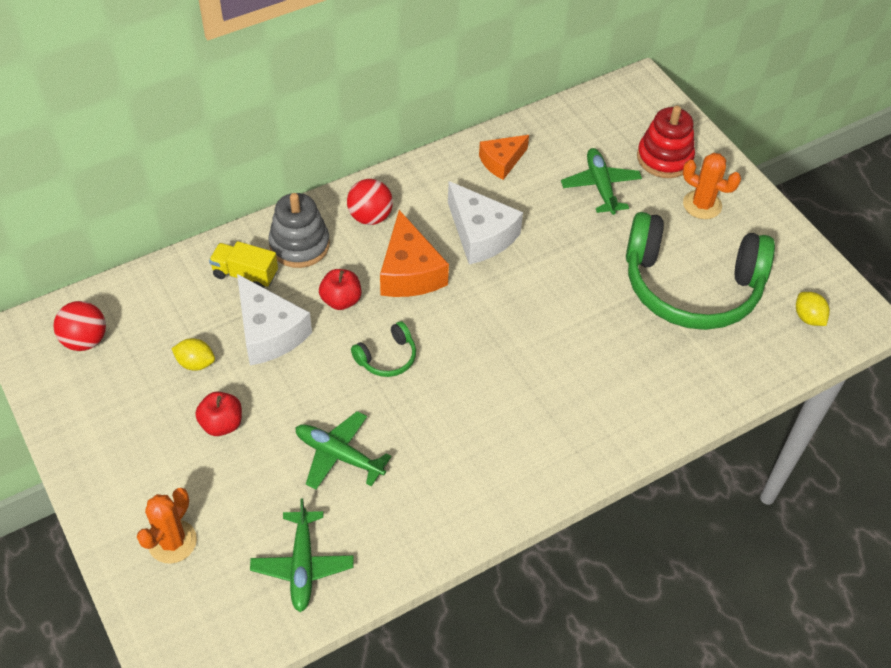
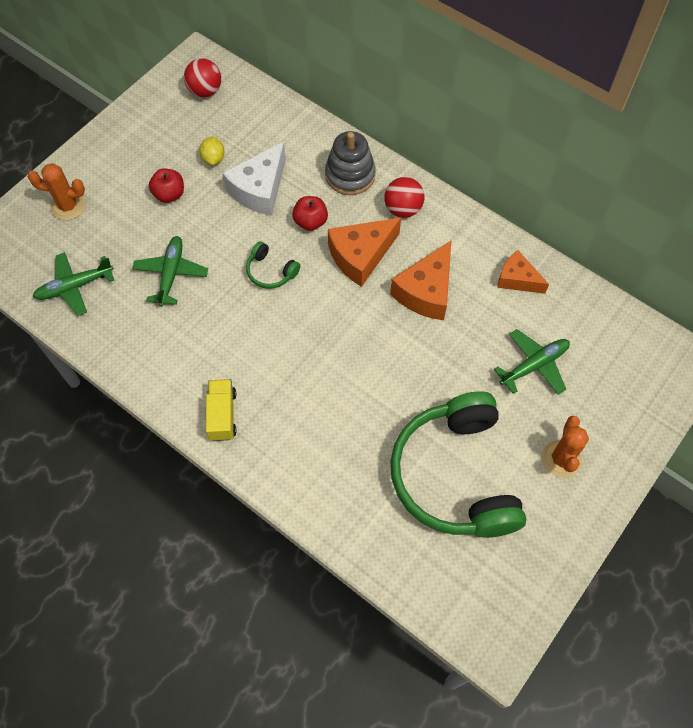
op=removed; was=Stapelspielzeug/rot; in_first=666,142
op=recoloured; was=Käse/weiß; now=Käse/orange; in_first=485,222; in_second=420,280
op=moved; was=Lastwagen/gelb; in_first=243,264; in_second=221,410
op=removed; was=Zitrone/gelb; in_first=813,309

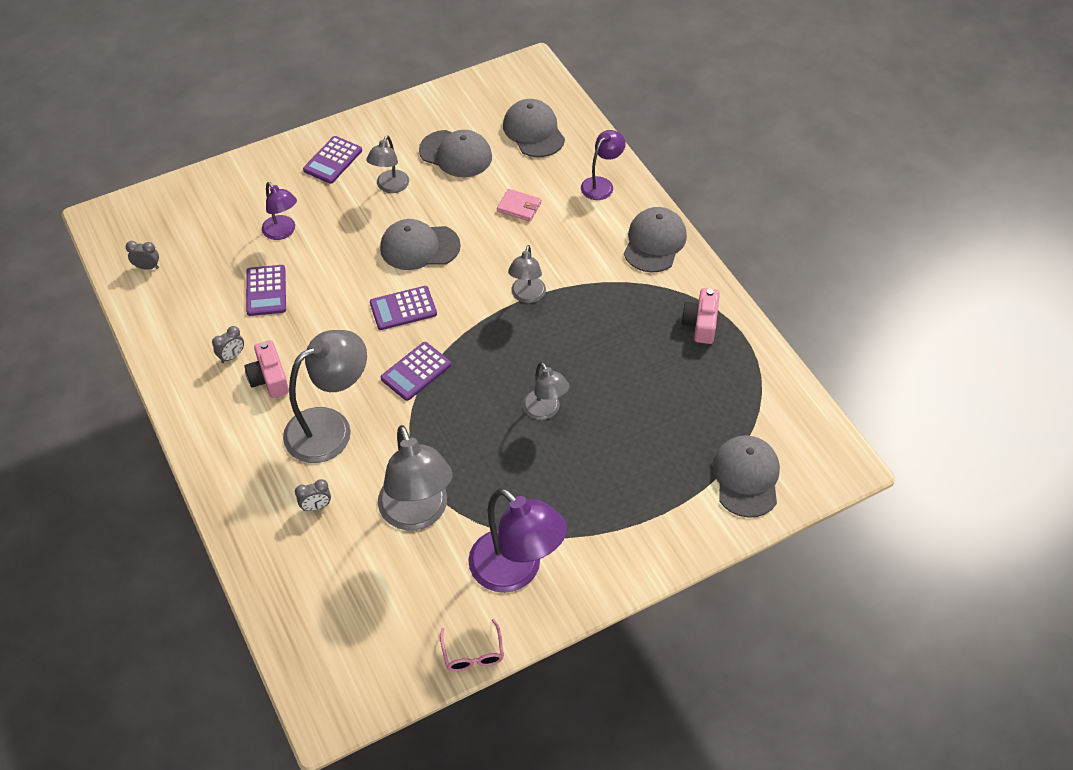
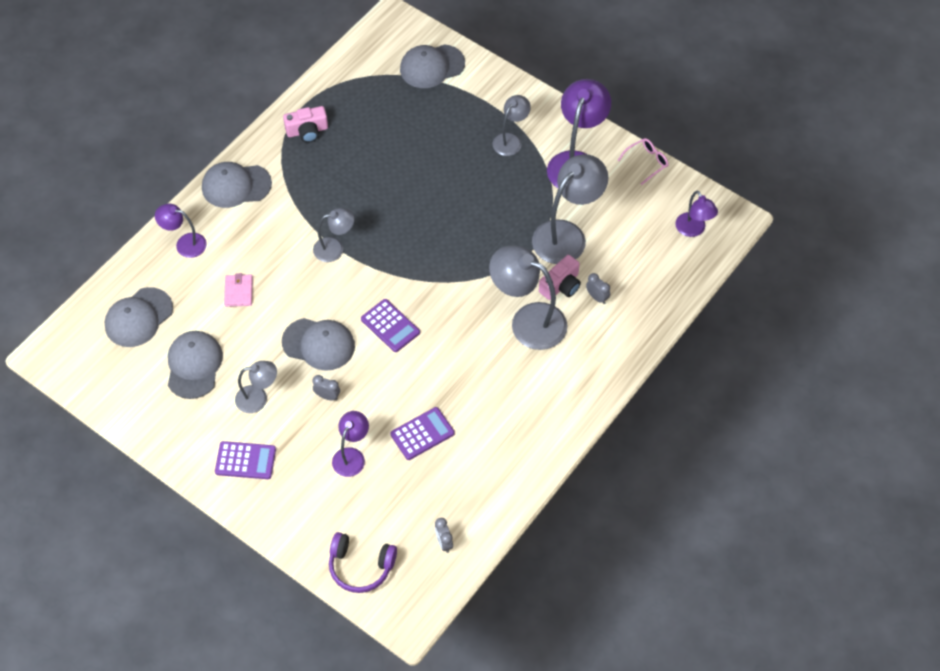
op=turned; was=Kappe/grau; in_first=420,244; in_second=318,344; clockwise=-45
op=moved; was=Wecker/grau; in_first=228,344; in_second=326,388
op=moved; was=Kamera/rosa; in_first=266,369; in_second=560,277
op=removed; was=Taschenrechner/lila; in_first=416,371
op=moved; was=Lampe/grau; in_first=546,391; in_second=512,125
op=added; now=Lampe/lila; in_second=696,214
op=added; now=Kopfhörer/lila; in_second=363,562

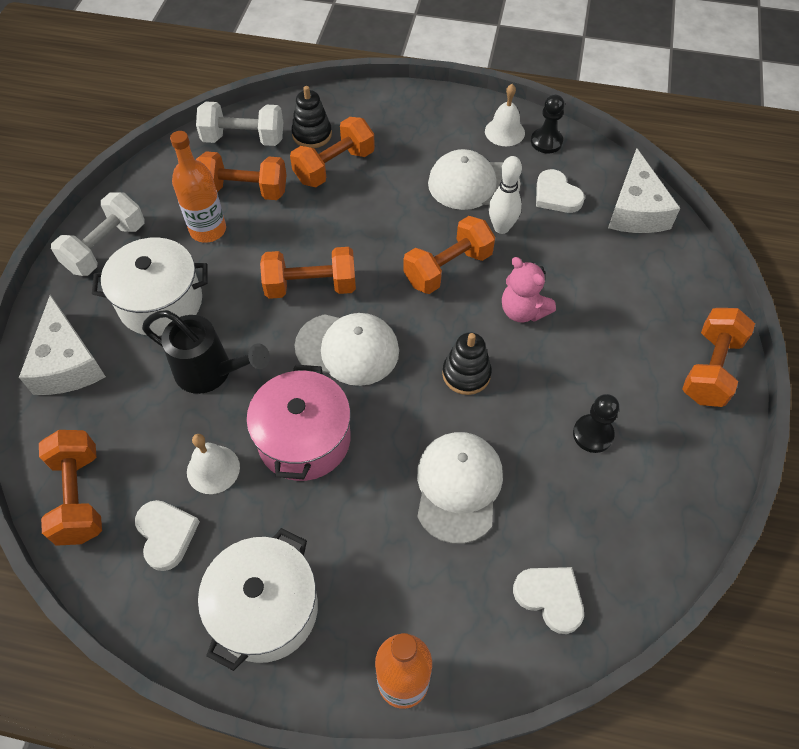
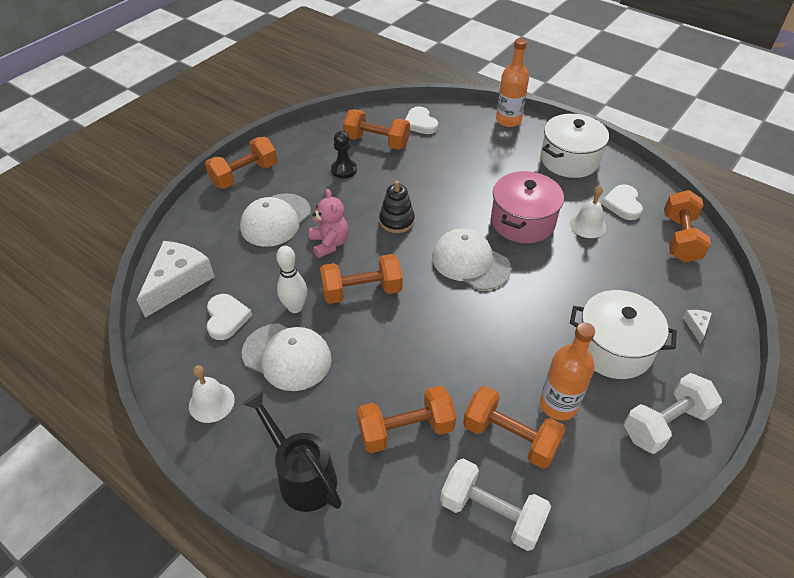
op=removed; was=Stapelspielzeug/schwarz; in_first=311,117
op=removed; was=Bauer/schwarz; in_first=547,123
op=moved; was=Hantel/orange; in_first=308,273; in_second=376,129
op=resized; was=Käse/weiß; in_first=62,345; in_second=697,326; ratio=0.41
op=moved; was=Gießkanne/schwarz; in_first=206,352; in_second=292,451
op=moved; was=Kappe/weiß; in_first=460,488; in_second=275,220

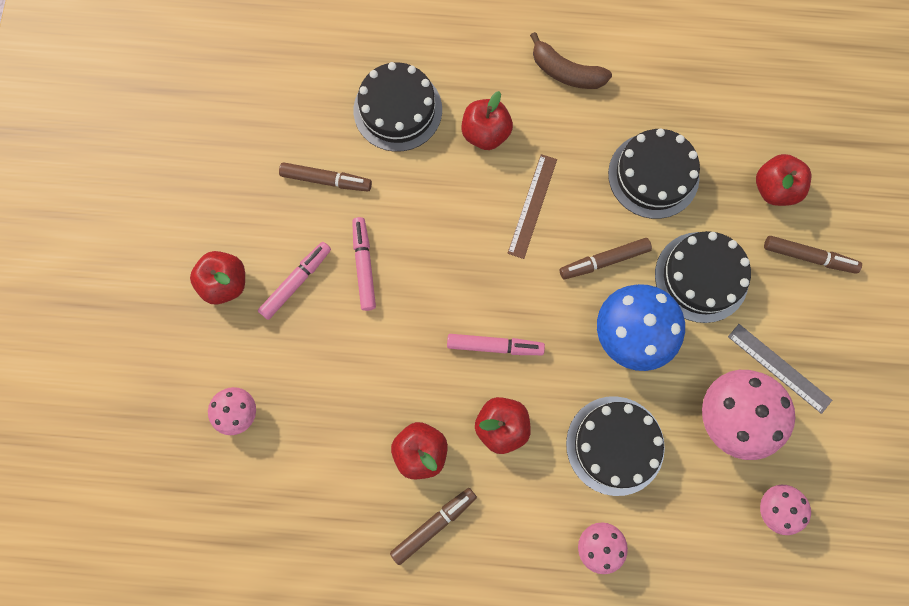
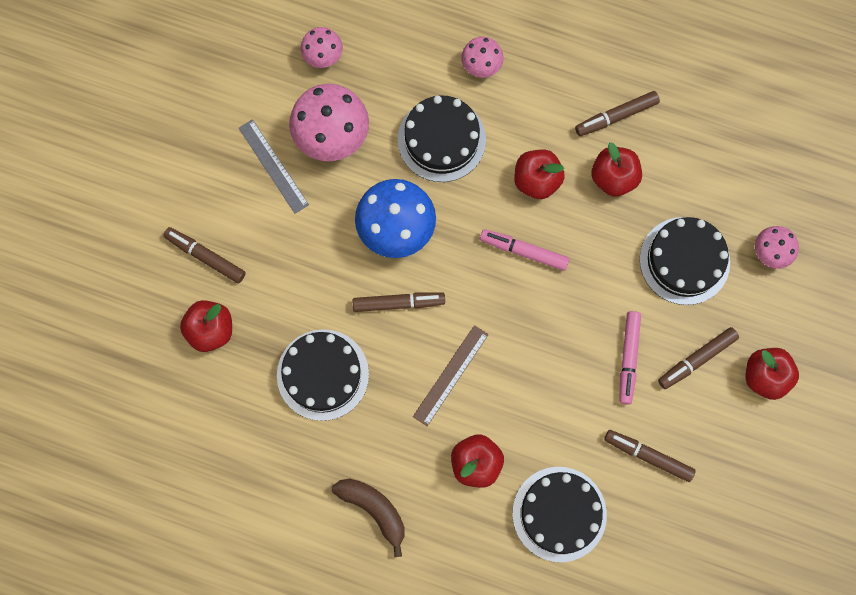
op=moved; was=Kuchen/schwarz; in_first=703,277; in_second=685,261
op=recoloured; was=Filzstift/rosa; now=Filzstift/braun; in_first=294,281; in_second=698,358

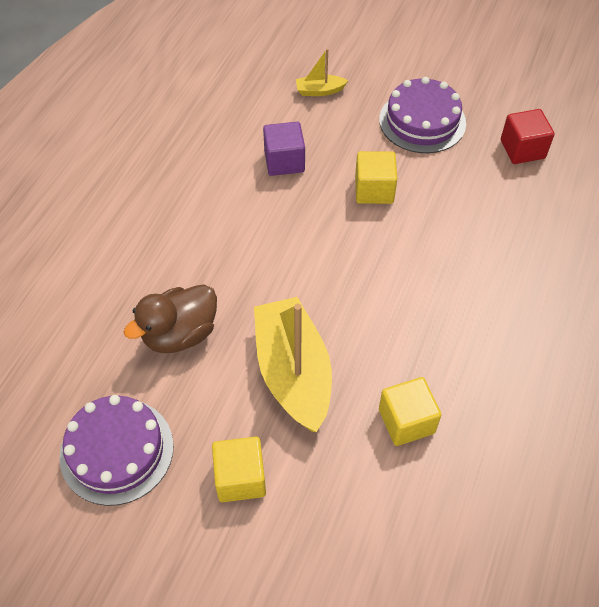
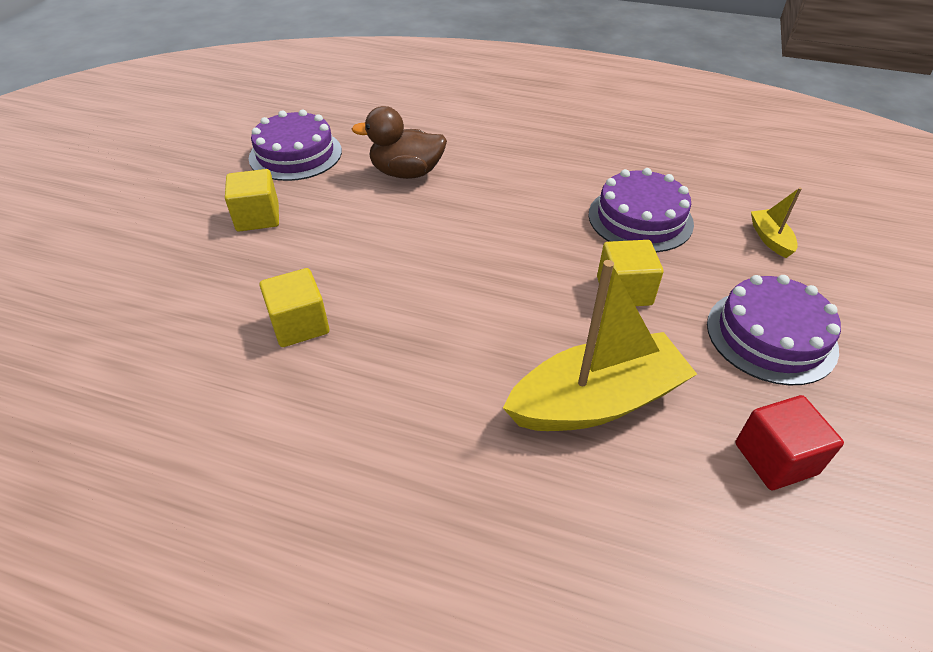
op=replaced; was=Kubus/lila; now=Kuchen/lila; in_first=284,149; in_second=641,210
op=turned; was=Ente/braun; in_first=170,318; in_second=399,142; clockwise=-45
op=moved; was=Boot/gelb; in_first=293,364; in_second=600,345

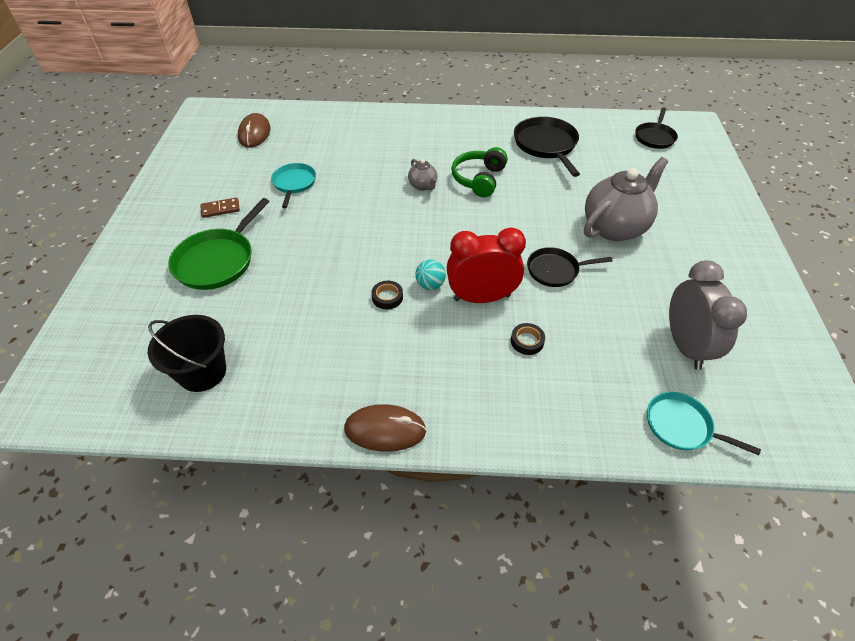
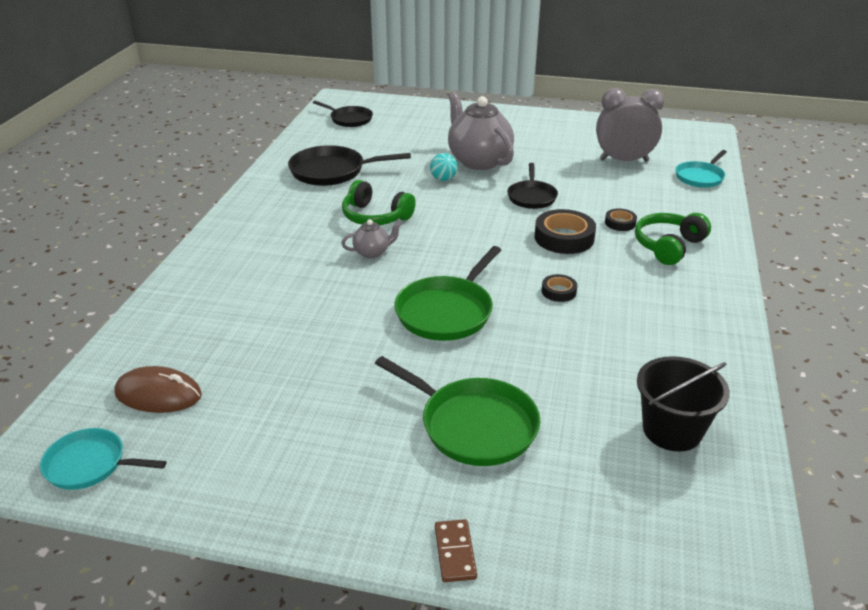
op=moved; was=Pfanne/türkis; in_first=293,185; in_second=103,459
op=moved; was=Dominostein/braun; in_first=220,208; in_second=456,550
op=replaced; was=Wecker/rot; now=Klebeband/schwarz; in_first=486,265; in_second=565,231
op=moved; was=Ball/türkis; in_first=430,274; in_second=444,167
op=removed; was=Computermaus/braun; in_first=385,428
op=added; now=Kopfhörer/grün; in_second=673,239
op=added; now=Pfanne/grün; in_second=447,293

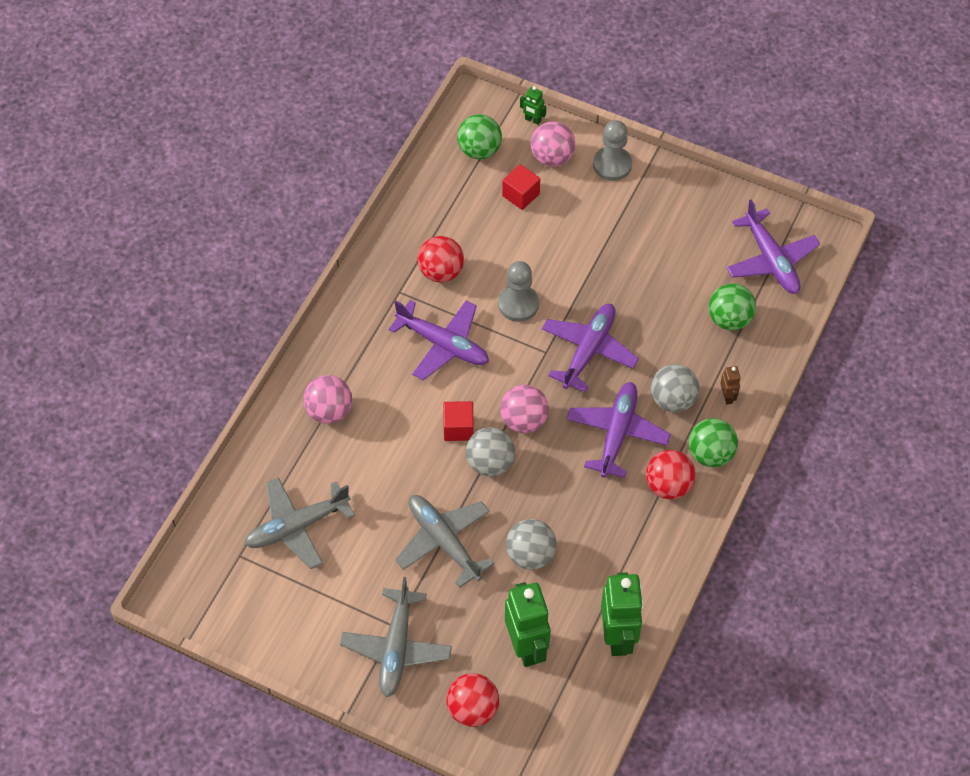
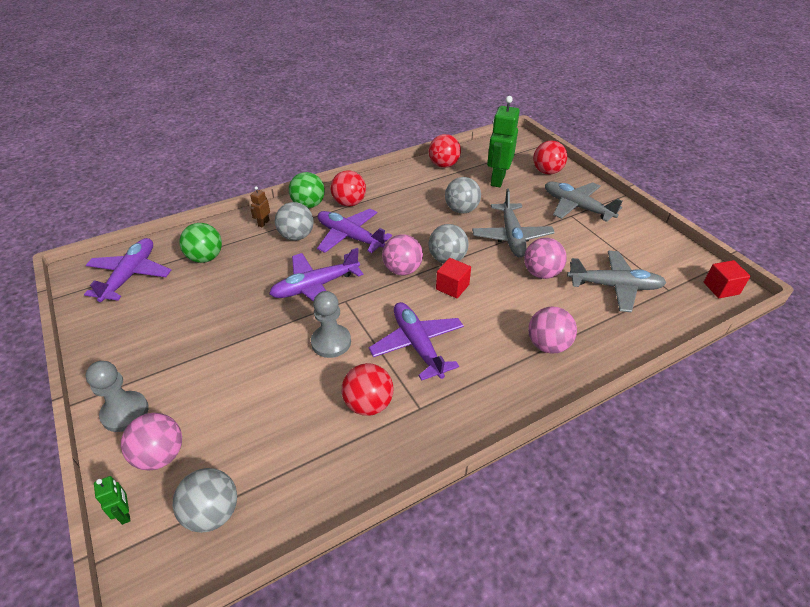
op=recoloured; was=Ball/grün; now=Ball/grau; in_first=479,136; in_second=205,500
op=moved; was=Kubus/rot; in_first=521,187; in_second=727,279
op=turned; was=Flugzeug/lila; in_first=619,430; in_second=354,231; clockwise=75
op=replaced; was=Roboter/grün; now=Ball/rot; in_first=622,614; in_second=444,151
op=turned; was=Flugzeug/grau; in_first=396,637; in_second=584,202; clockwise=-90
op=added; now=Ball/rosa; in_second=545,258

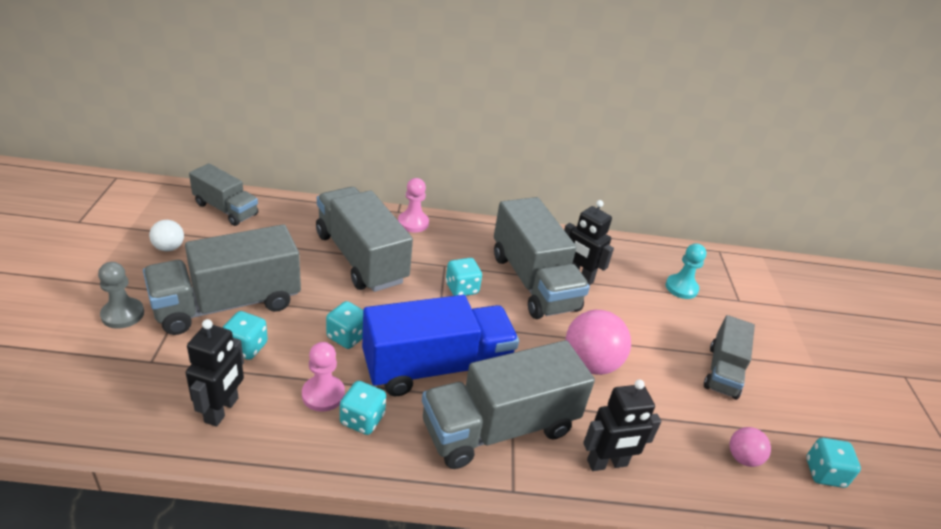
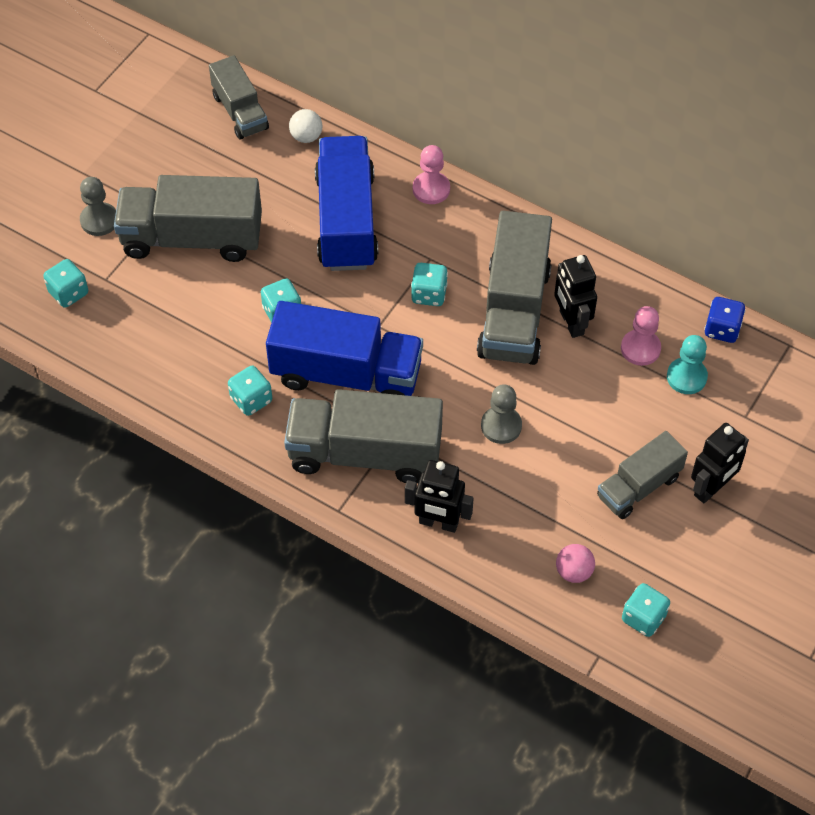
op=recoloured; was=Lastwagen/grau; now=Lastwagen/blau; in_first=364,239; in_second=346,203
op=moved; was=Ball/weiß; in_first=166,235; in_second=306,126
op=replaced; was=Ball/rosa; now=Bauer/grau; in_first=598,342; in_second=501,414
op=moved; was=Spielwürfel/türkis; in_first=245,335; in_second=65,283
op=moved; was=Roboter/schwarz; in_first=215,373; in_second=720,463
op=moved; was=Bauer/rosa; in_first=323,377; in_second=641,336
op=added; now=Spielwürfel/blau; in_second=725,320

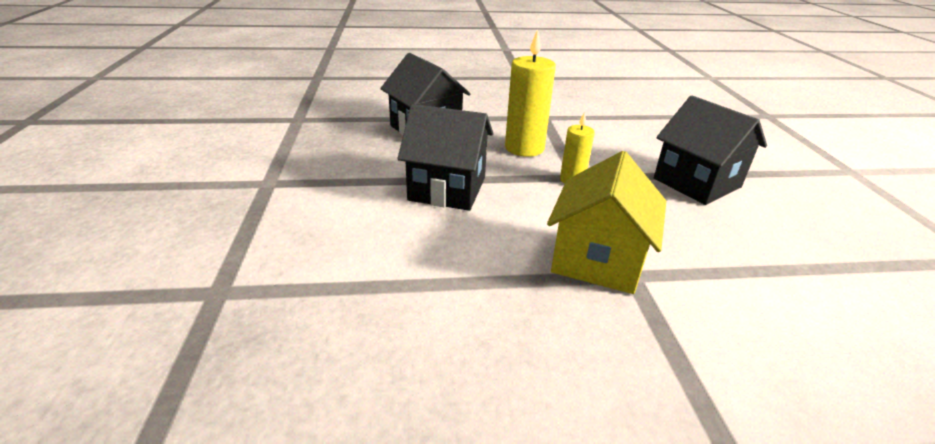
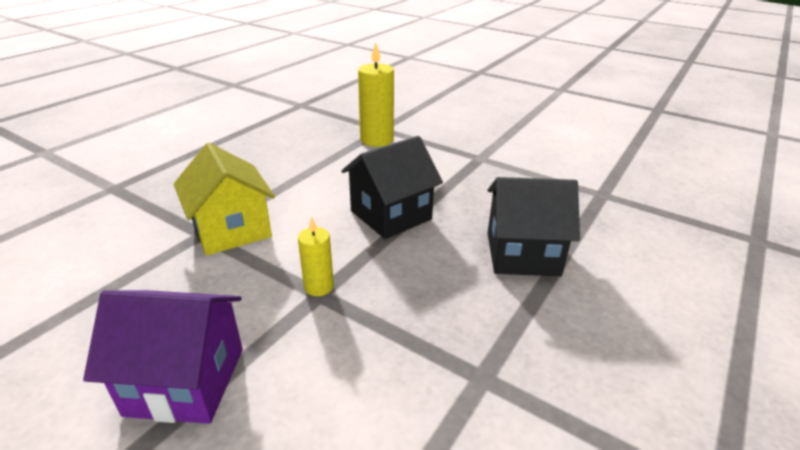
op=moved; was=Kerze/gelb; in_first=530,93; in_second=376,94
op=recoloured; was=Haus/schwarz; now=Haus/lila; in_first=710,150; in_second=163,357

